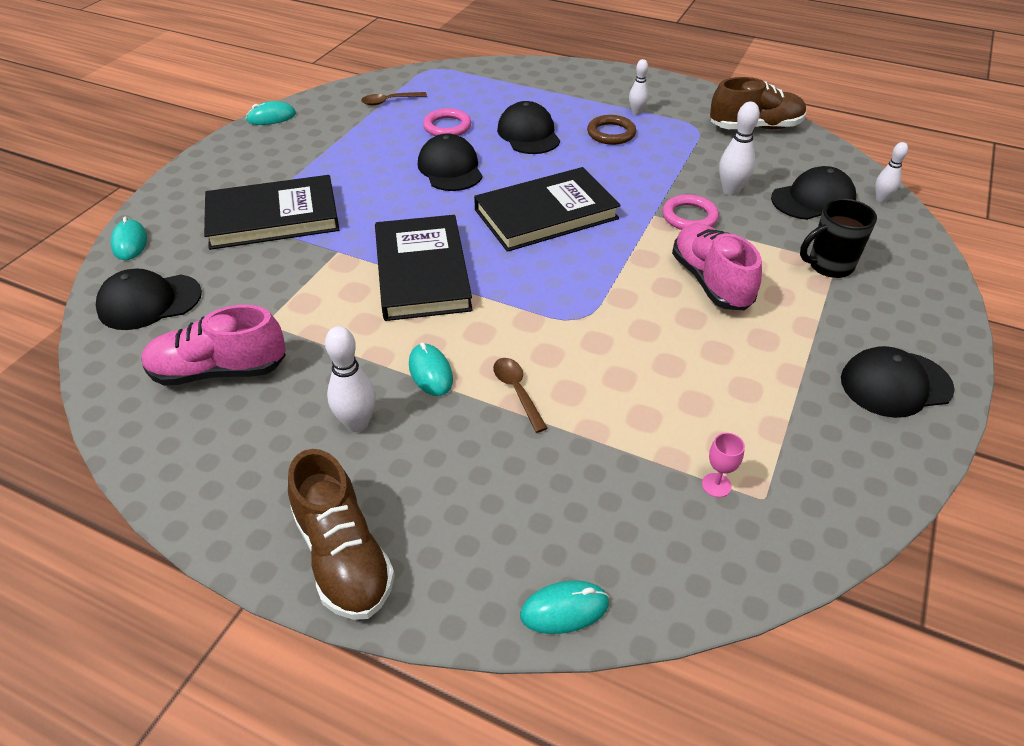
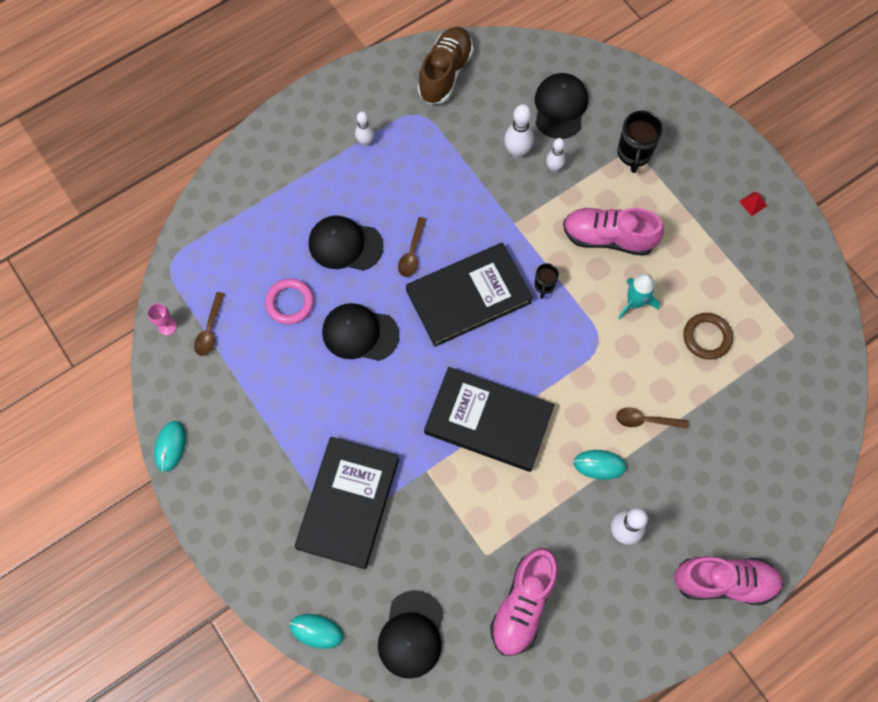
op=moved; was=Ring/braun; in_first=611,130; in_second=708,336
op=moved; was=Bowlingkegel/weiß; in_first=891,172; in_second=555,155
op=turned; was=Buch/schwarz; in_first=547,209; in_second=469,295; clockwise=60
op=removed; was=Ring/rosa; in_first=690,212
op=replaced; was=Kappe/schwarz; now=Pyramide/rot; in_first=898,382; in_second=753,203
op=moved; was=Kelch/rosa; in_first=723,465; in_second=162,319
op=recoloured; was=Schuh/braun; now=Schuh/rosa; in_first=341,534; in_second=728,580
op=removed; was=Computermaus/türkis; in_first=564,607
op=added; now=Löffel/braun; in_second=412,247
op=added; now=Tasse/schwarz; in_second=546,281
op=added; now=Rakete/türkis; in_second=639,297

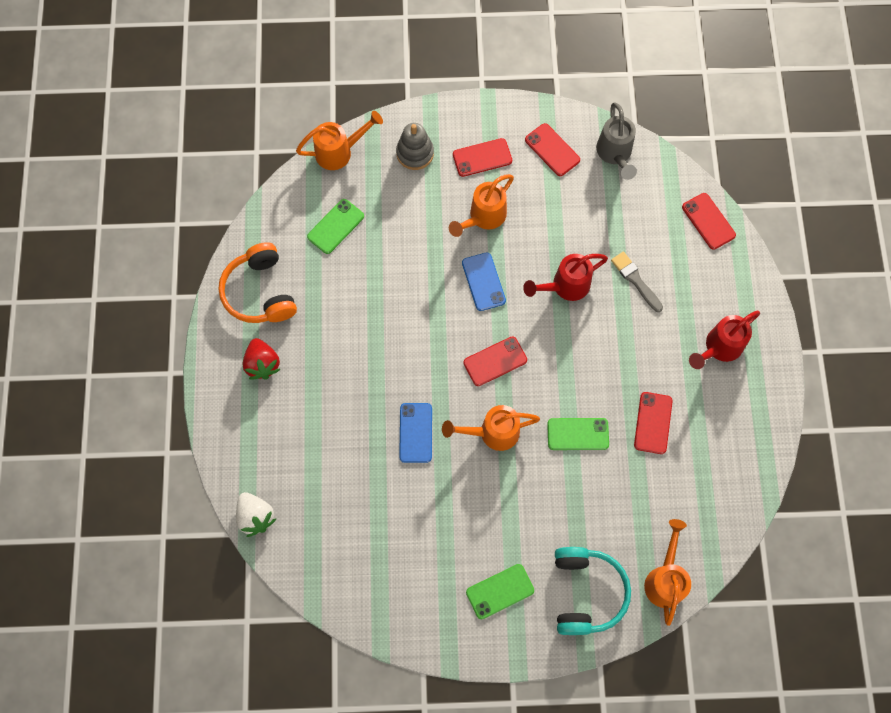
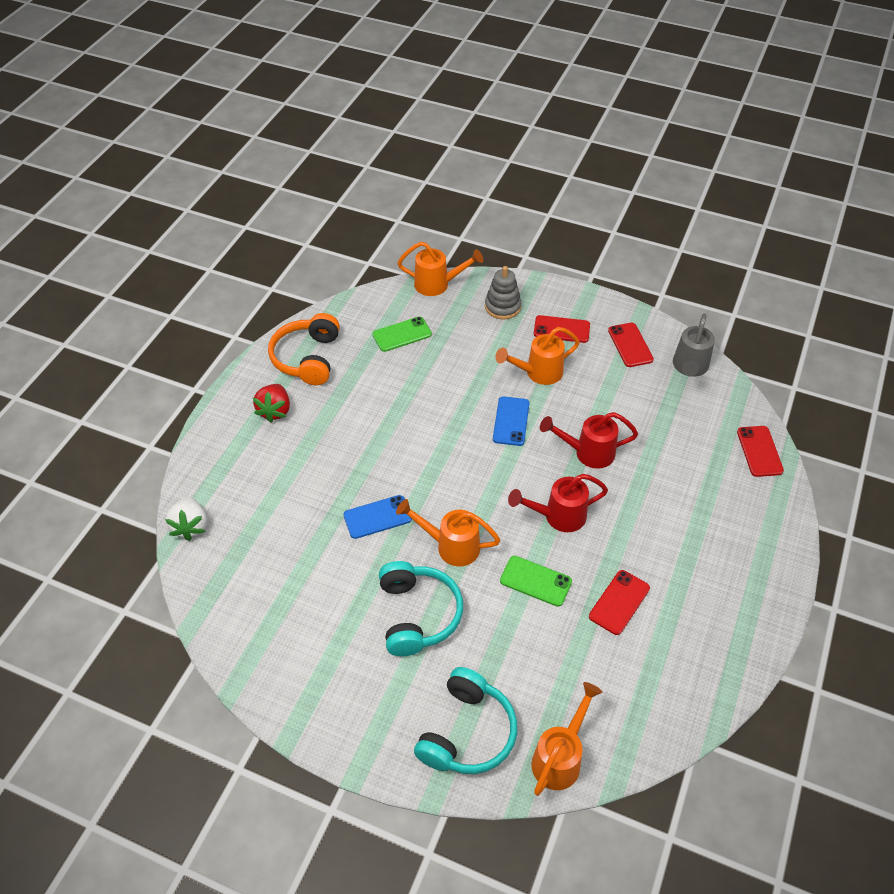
op=removed; was=Pinsel/grau; in_first=637,282
op=moved; was=Gießkanne/rot; in_first=724,340; in_second=558,503
op=removed; was=Handy/rot; in_first=495,361
op=turned; was=Handy/blau; in_first=415,433; in_second=378,517; clockwise=45
op=removed; was=Handy/grün; in_first=500,591
op=added; now=Kopfhörer/türkis; in_second=421,608

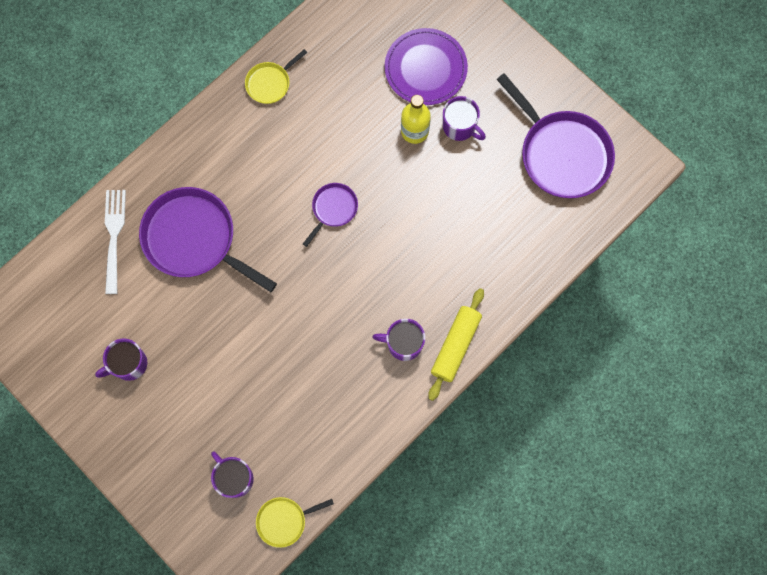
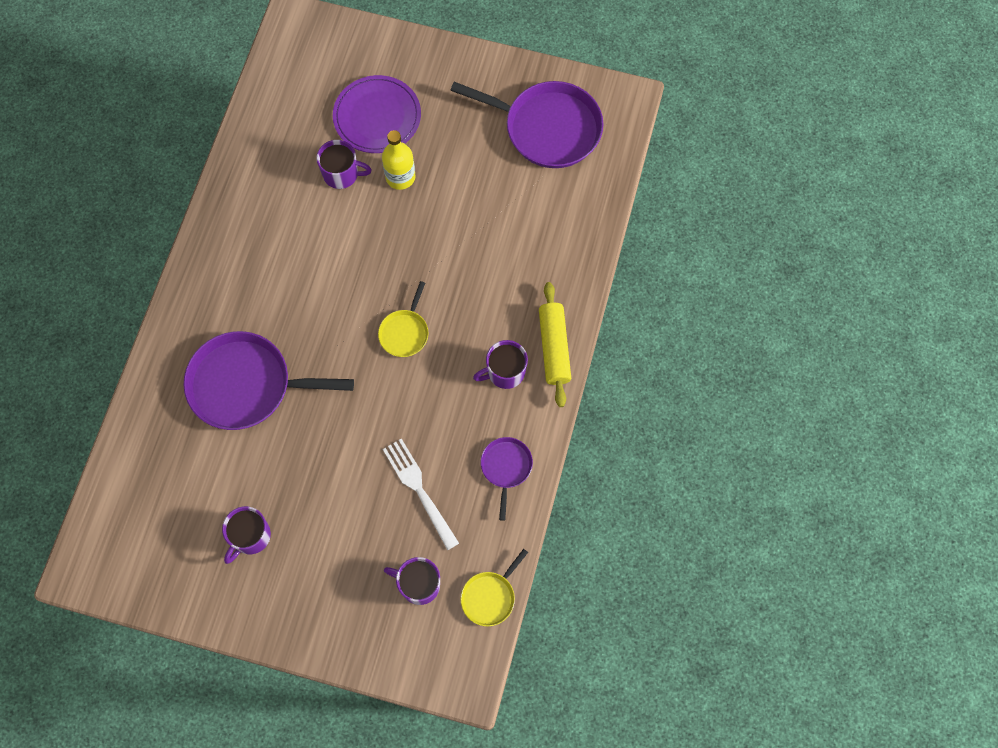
op=moved; was=Pfanne/gelb; in_first=276,76; in_second=403,319
op=moved; was=Tasse/lila; in_first=464,118; in_second=344,164
op=moved; was=Pfanne/lila; in_first=330,215; in_second=507,479
op=moved; was=Gabel/weiß; in_first=115,242; in_second=421,494

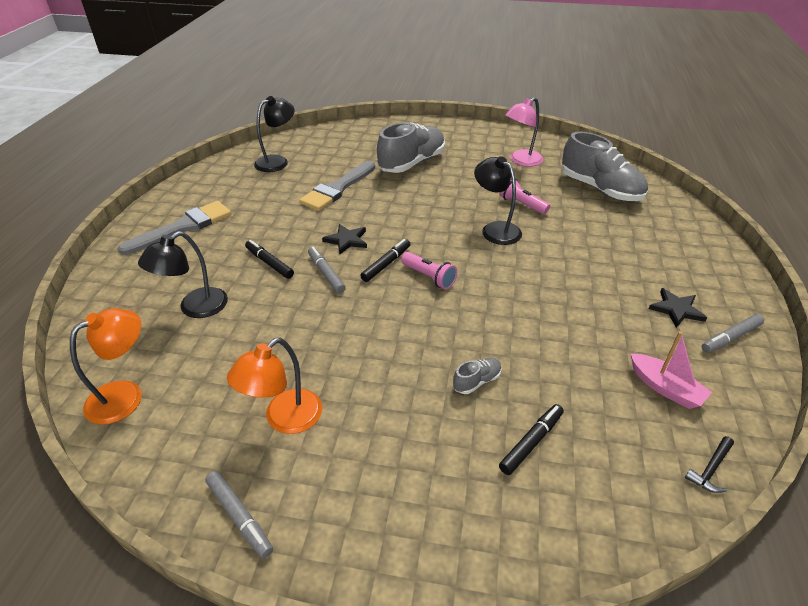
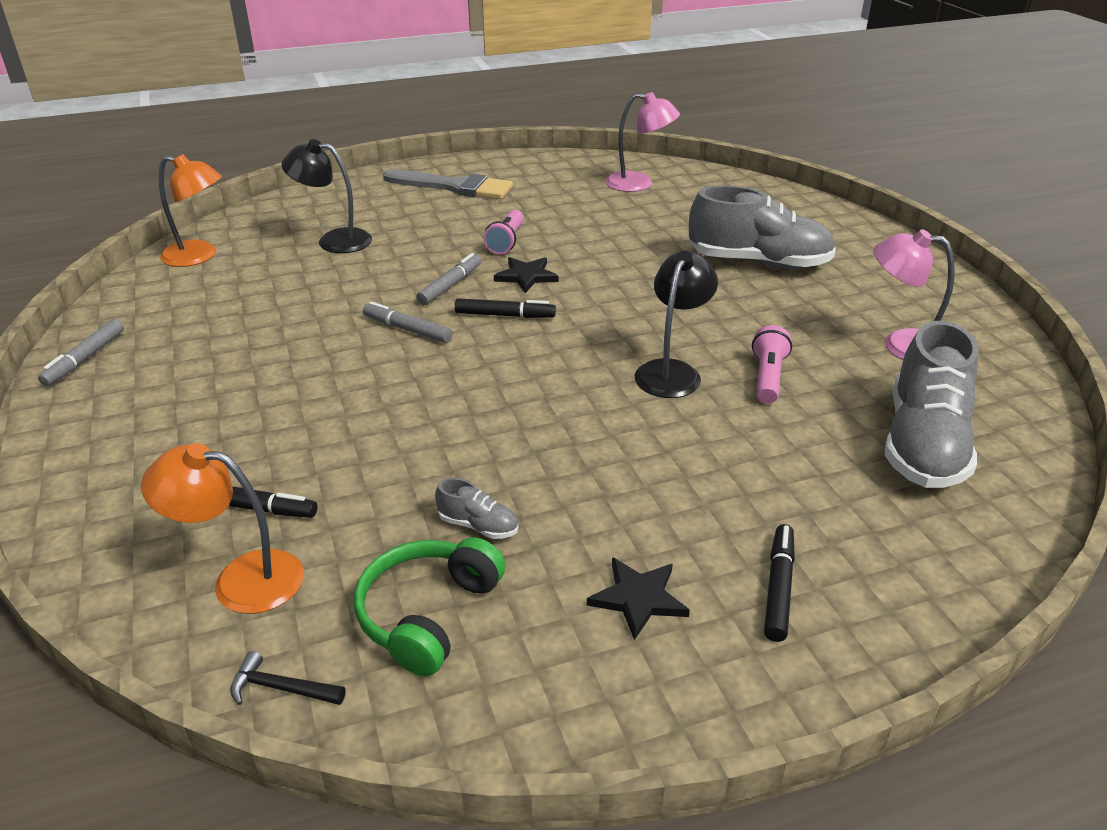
op=recoloured; was=Lampe/schwarz; now=Lampe/rosa; in_first=274,134; in_second=642,142
op=removed; was=Pinsel/grau; in_first=337,186
op=moved; was=Filzstift/schwarz; in_first=269,259; in_second=779,583
op=moved; was=Taschenlampe/rosa; in_first=429,270; in_second=503,232
op=moved; was=Filzstift/grau; in_first=733,333; in_second=408,322
op=replaced; was=Boot/rosa; now=Kopfhörer/grün; in_first=671,370; in_second=429,606
op=moved; was=Lampe/orange; in_first=274,386; in_second=222,528
op=moved; was=Schuh/grau; in_first=477,376; in_second=476,508

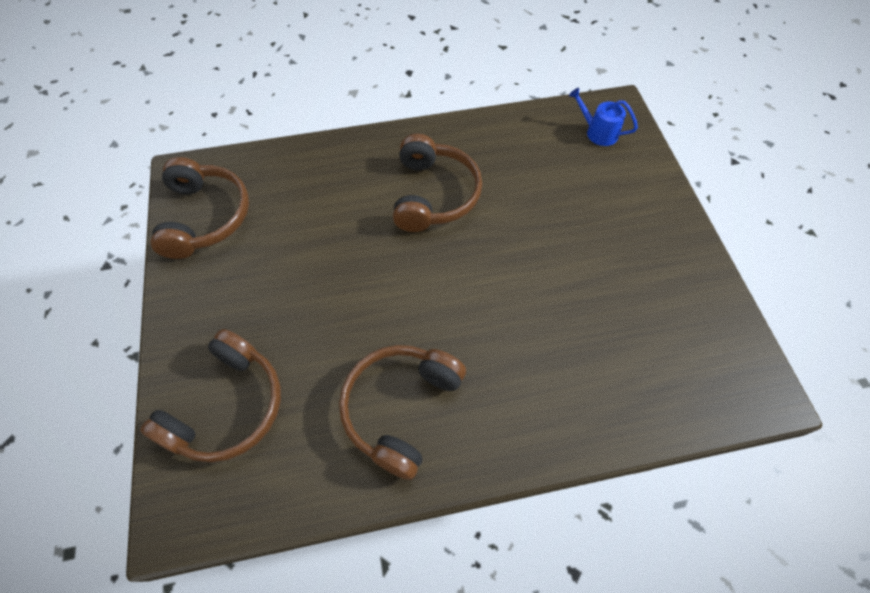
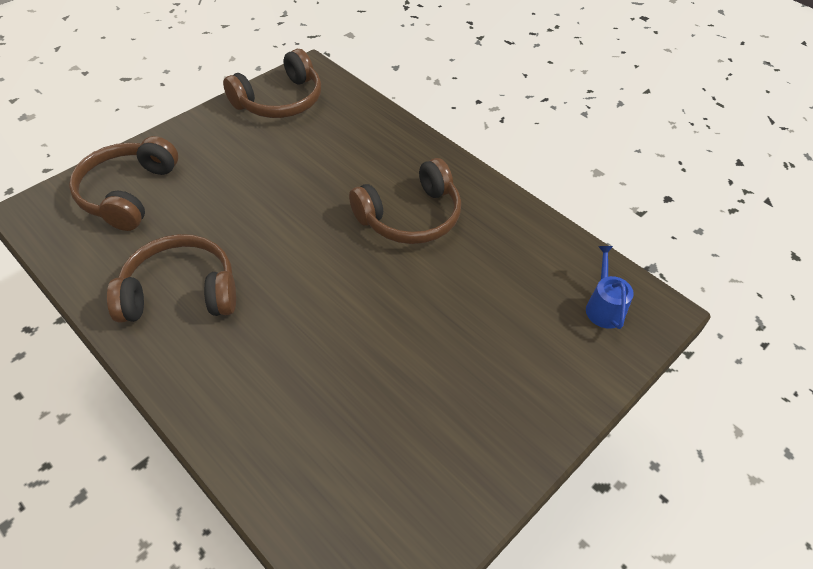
op=turned; was=Kopfhörer/braun; in_first=210,395; in_second=123,183; clockwise=105

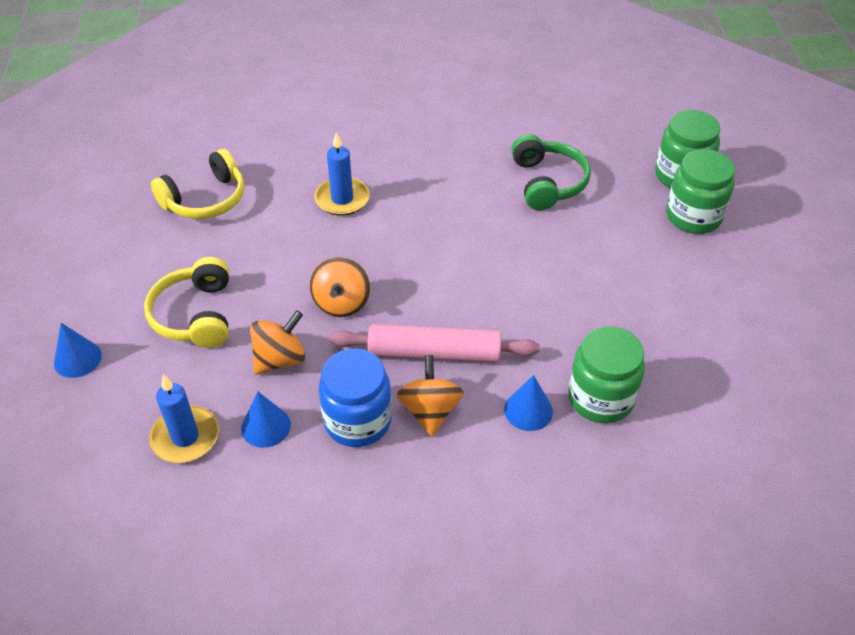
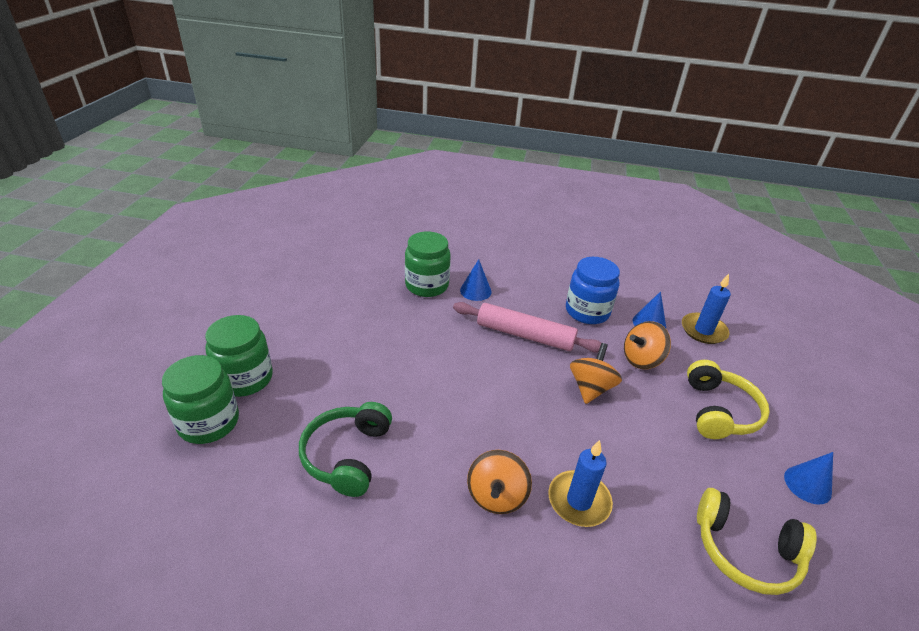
op=turned; was=Kopfhörer/gelb; in_first=197,184; in_second=757,541; clockwise=-135
op=moved; was=Kegel/blau; in_first=78,350; in_second=808,478
op=moved; was=Kreisel/orange; in_first=430,396; in_second=499,482

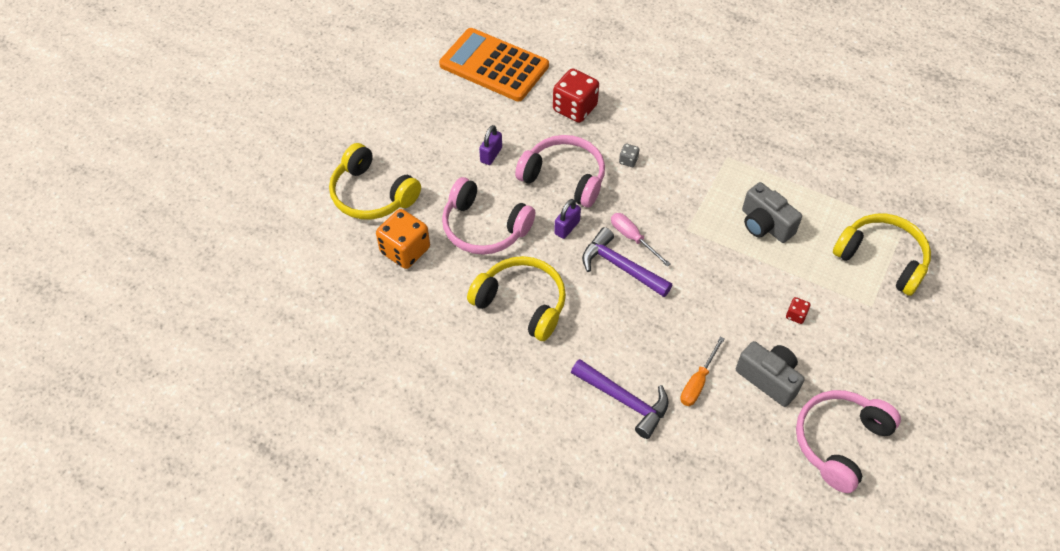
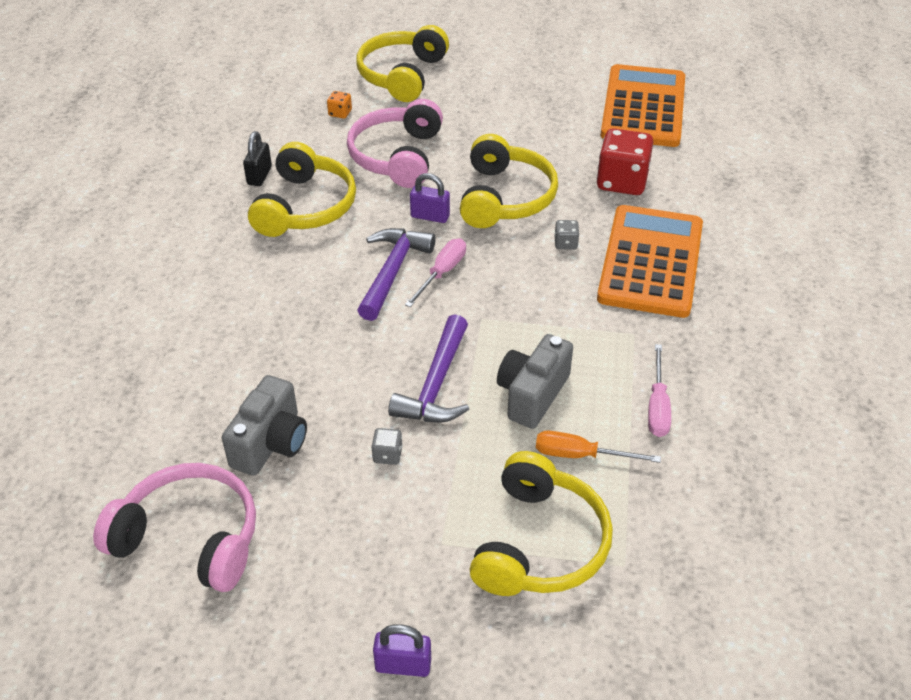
op=moved; was=Vorhängeschloss/lila; in_first=490,145; in_second=402,650
op=recoloured; was=Kopfhörer/rosa; now=Kopfhörer/gelb; in_first=560,171; in_second=509,181
op=resized; was=Spielwürfel/orange; in_first=403,239; in_second=339,105; ratio=0.45
op=recoloured; was=Spielwürfel/rot; now=Spielwürfel/grau; in_first=798,310; in_second=387,446
op=moved; was=Schraubenzieher/orange; in_first=702,371; in_second=598,447
op=moved; was=Hammer/lila; in_first=620,399; in_second=428,368
op=added; now=Vorhängeschloss/schwarz; in_second=257,158
op=added; now=Taschenrechner/orange; in_second=650,261
op=added; now=Schraubenzieher/rosa; in_second=659,390

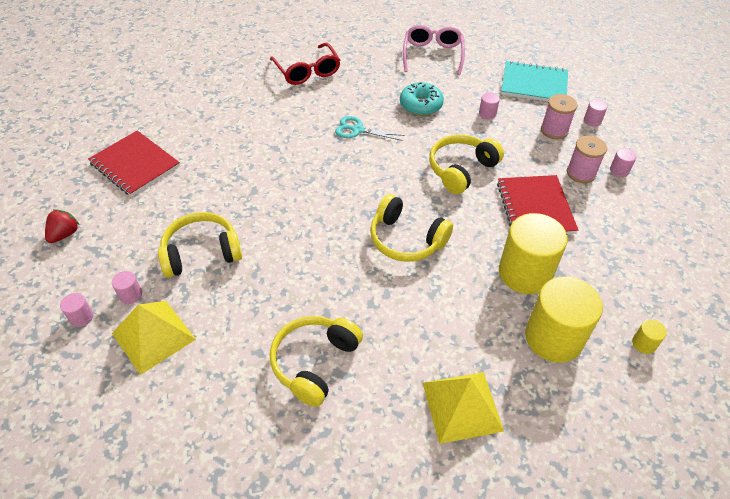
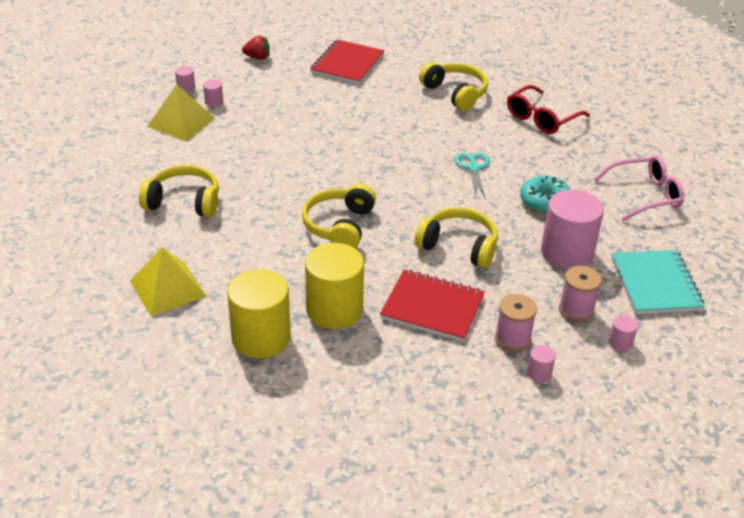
op=resized; was=Vollzylinder/rosa; in_first=489,106; in_second=572,229; ratio=2.44
op=turned; was=Notizbuch/rot; in_first=537,204; in_second=432,306; clockwise=45
op=moved; was=Kopfhörer/gelb; in_first=200,245; in_second=453,86
op=removed; was=Vollzylinder/gelb; in_first=649,336

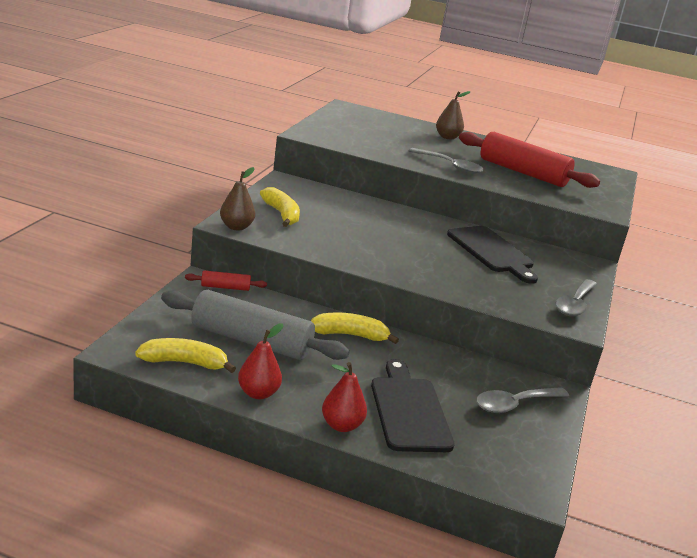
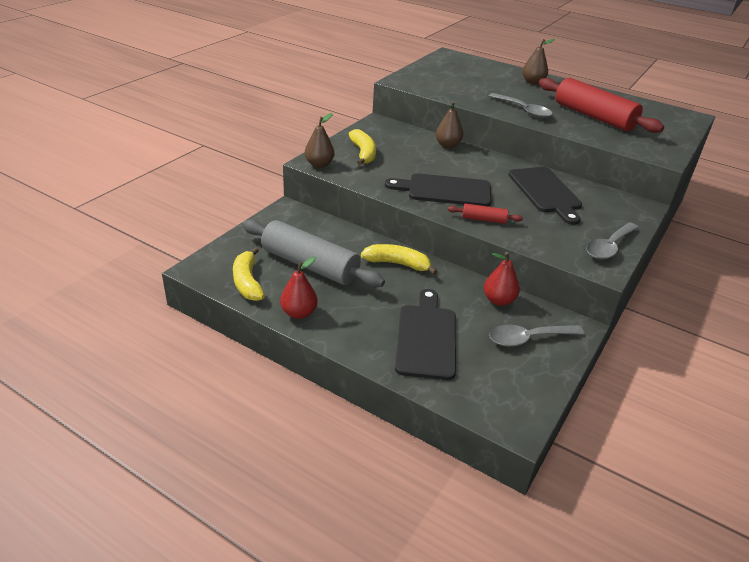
op=moved; was=Nudelholz/rot; in_first=226,280; in_second=485,213
op=turned; was=Banane/gelb; in_first=185,355; in_second=249,274; clockwise=-120
op=moved; was=Birne/rot; in_first=344,397; in_second=502,279
op=added; now=Birne/braun; in_second=449,124
op=added; now=Schneidebrett/schwarz; in_second=438,190

